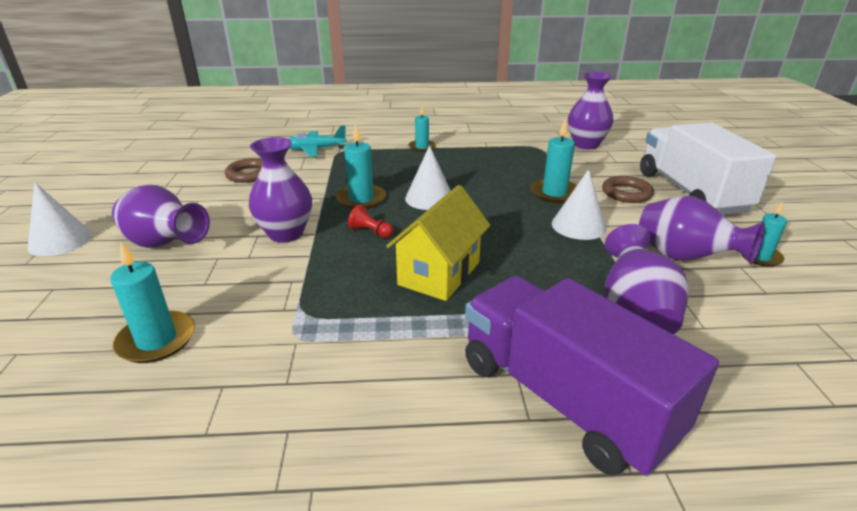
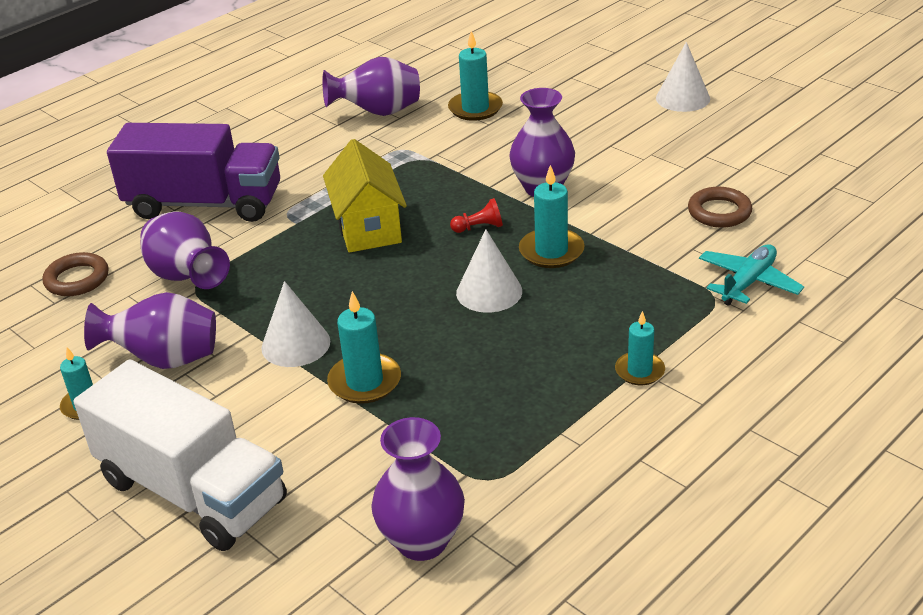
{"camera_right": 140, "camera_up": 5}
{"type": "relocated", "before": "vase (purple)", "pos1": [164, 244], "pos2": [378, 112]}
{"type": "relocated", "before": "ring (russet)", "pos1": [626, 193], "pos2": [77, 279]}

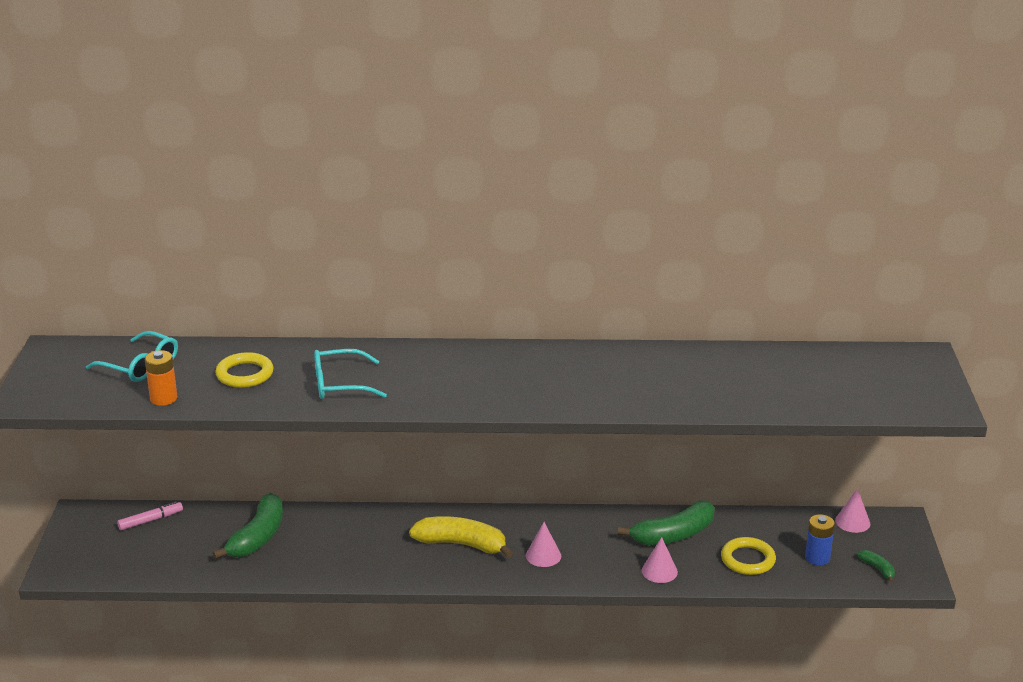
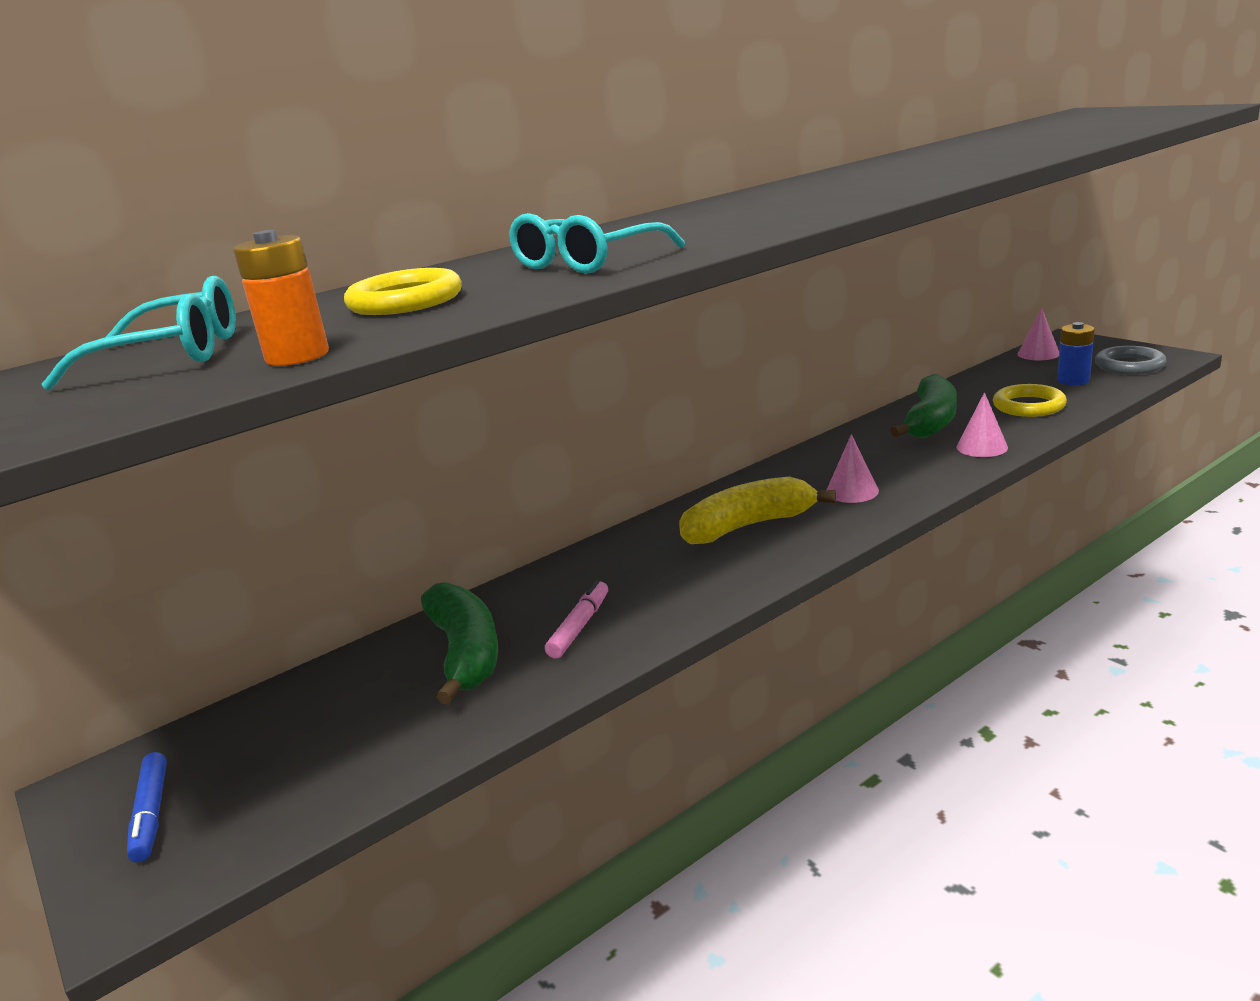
{"camera_right": -35, "camera_up": -5}
{"type": "appeared", "after": "marker pen (blue)", "pos2": [151, 814]}
{"type": "relocated", "before": "marker pen (pink)", "pos1": [150, 520], "pos2": [580, 627]}
{"type": "exchanged", "before": "toy banana (emerald)", "after": "ring (gray)", "pos1": [877, 569], "pos2": [1129, 365]}

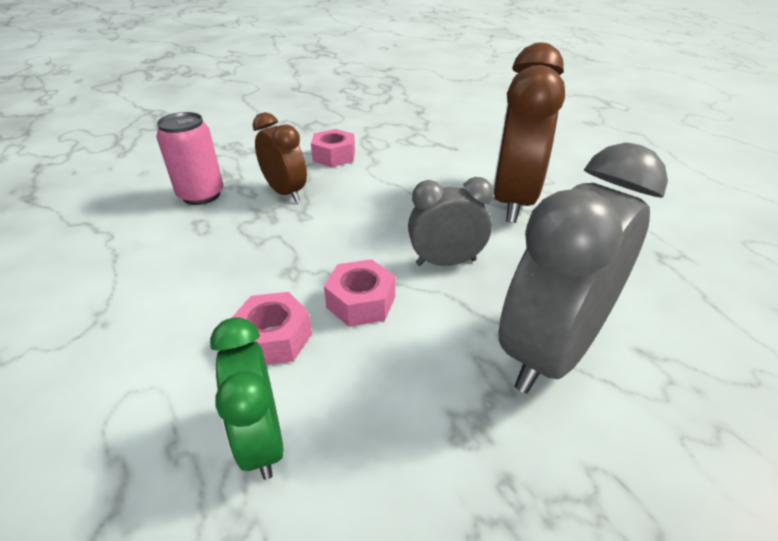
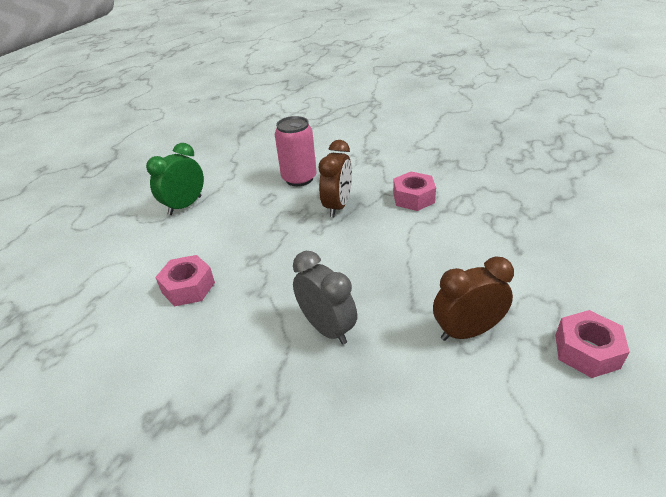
{"camera_right": 60, "camera_up": 0}
{"type": "missing", "before": "bedside clock (gray)", "pos1": [550, 351]}
{"type": "relocated", "before": "bedside clock (emerald)", "pos1": [261, 440], "pos2": [185, 206]}
{"type": "relocated", "before": "hex nut (pink)", "pos1": [361, 302], "pos2": [586, 351]}
{"type": "size", "before": "bedside clock (russet)", "pos1": [513, 201], "pos2": [467, 331], "scale": 0.56}

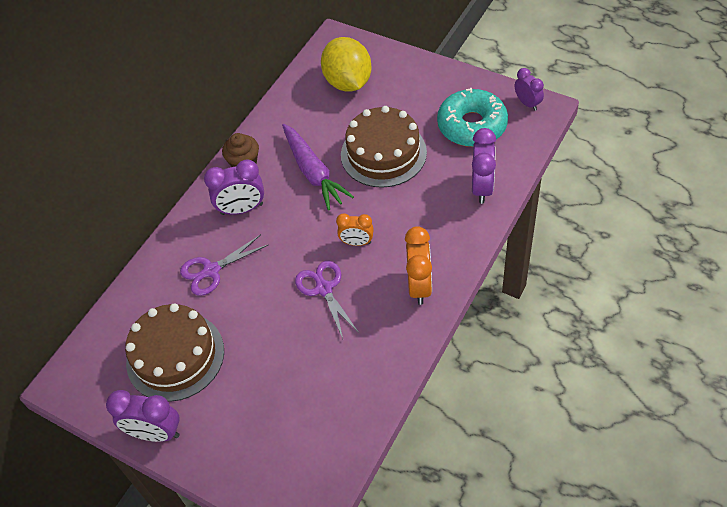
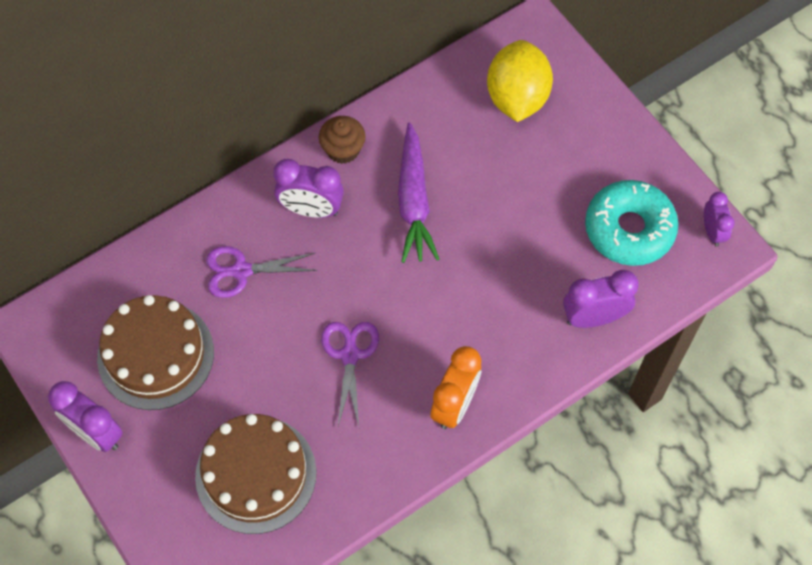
{"camera_right": 20, "camera_up": 10}
{"type": "missing", "before": "bedside clock (bright orange)", "pos1": [357, 242]}
{"type": "relocated", "before": "layer cake (russet)", "pos1": [383, 153], "pos2": [256, 474]}
{"type": "spun", "before": "bedside clock (purple)", "pos1": [482, 187], "pos2": [594, 317], "turn": -135}

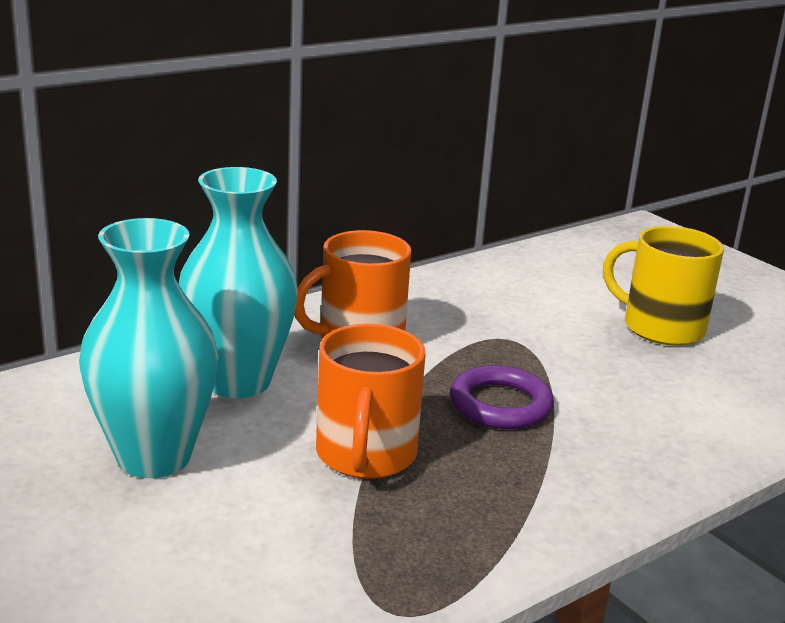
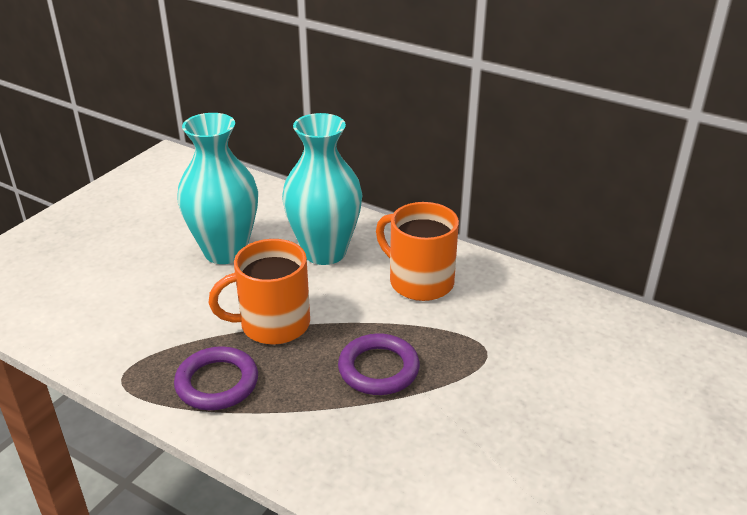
{"camera_right": 70, "camera_up": 10}
{"type": "missing", "before": "tea mug (bright yellow)", "pos1": [660, 327]}
{"type": "appeared", "after": "ring (purple)", "pos2": [217, 383]}

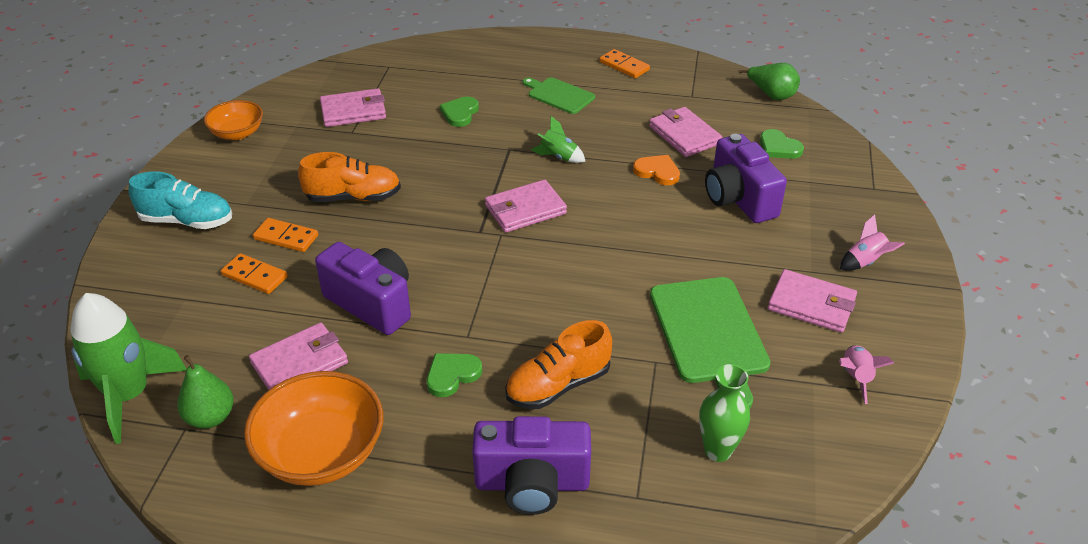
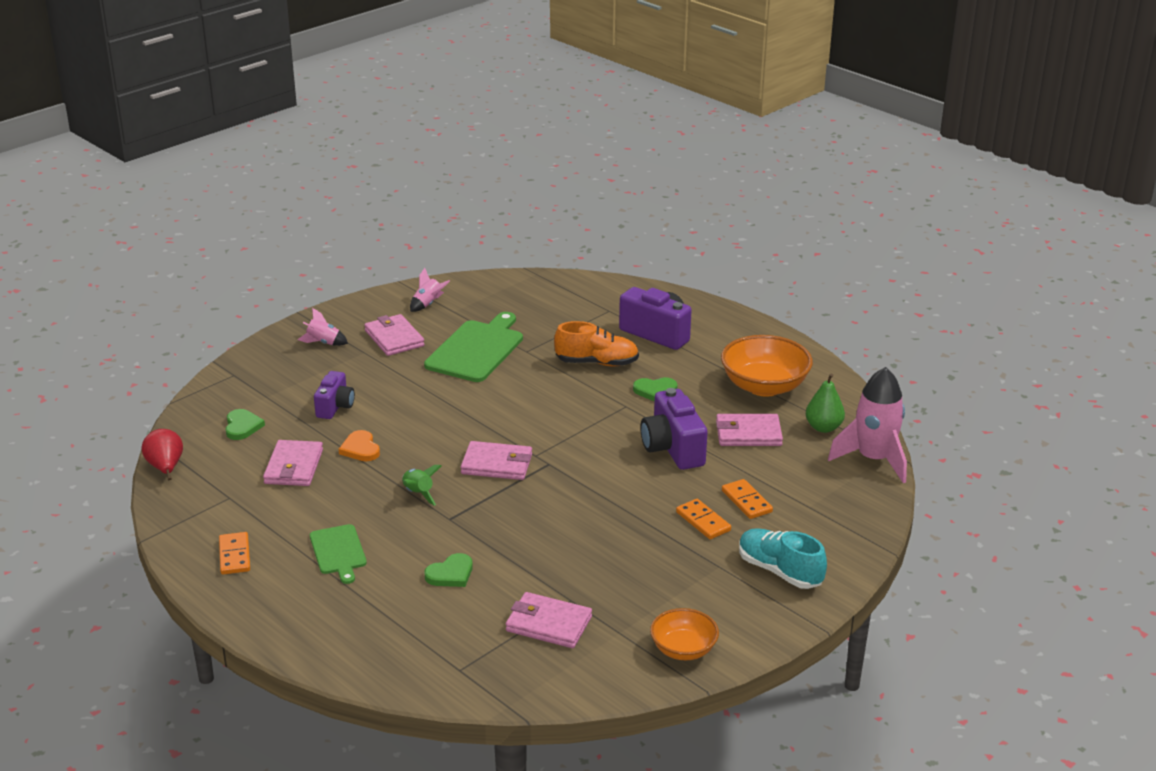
{"camera_right": -145, "camera_up": -10}
{"type": "missing", "before": "sneaker (bright orange)", "pos1": [353, 197]}
{"type": "missing", "before": "vase (emerald)", "pos1": [717, 451]}
{"type": "colour", "before": "spaceship (emerald)", "after": "spaceship (pink)", "pos1": [129, 395], "pos2": [873, 459]}
{"type": "colour", "before": "pear (emerald)", "after": "pear (crimson)", "pos1": [771, 95], "pos2": [165, 468]}
{"type": "size", "before": "camera (purple)", "pos1": [738, 199], "pos2": [335, 407], "scale": 0.63}

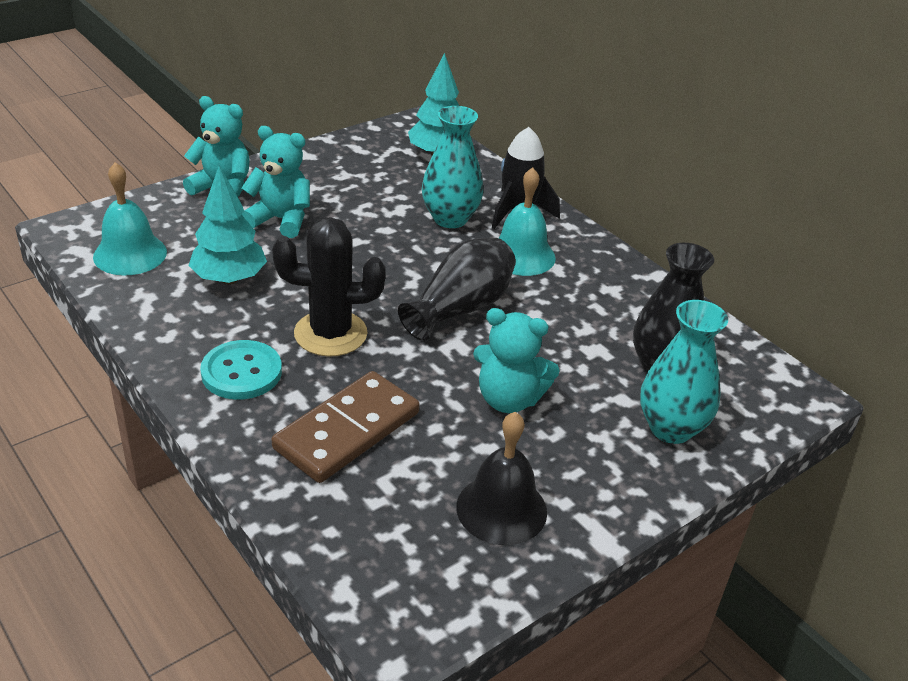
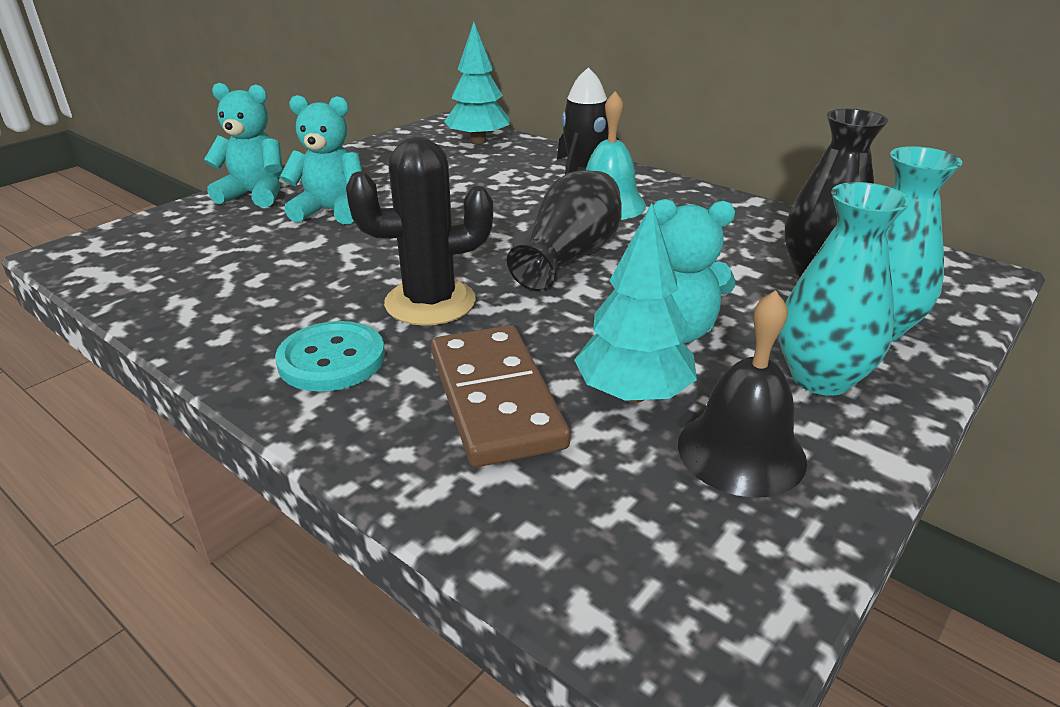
{"camera_right": -10, "camera_up": -5}
{"type": "missing", "before": "hand bell (teal)", "pos1": [130, 254]}
{"type": "relocated", "before": "fir tree (teal)", "pos1": [229, 279], "pos2": [633, 394]}
{"type": "relocated", "before": "vase (teal)", "pos1": [450, 219], "pos2": [820, 378]}
{"type": "spun", "before": "domino tile (russet)", "pos1": [347, 430], "pos2": [495, 399], "turn": -45}

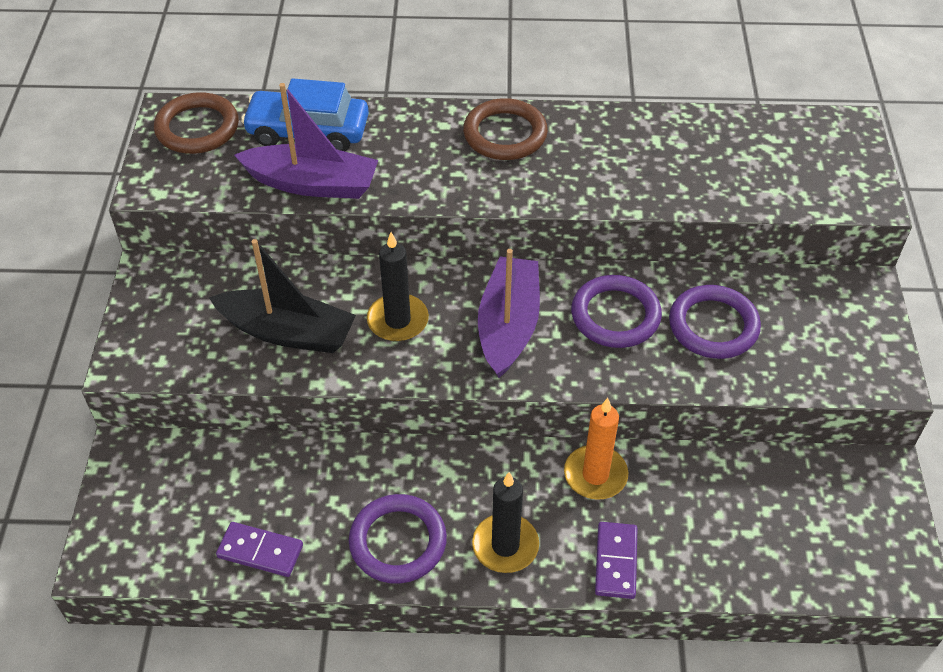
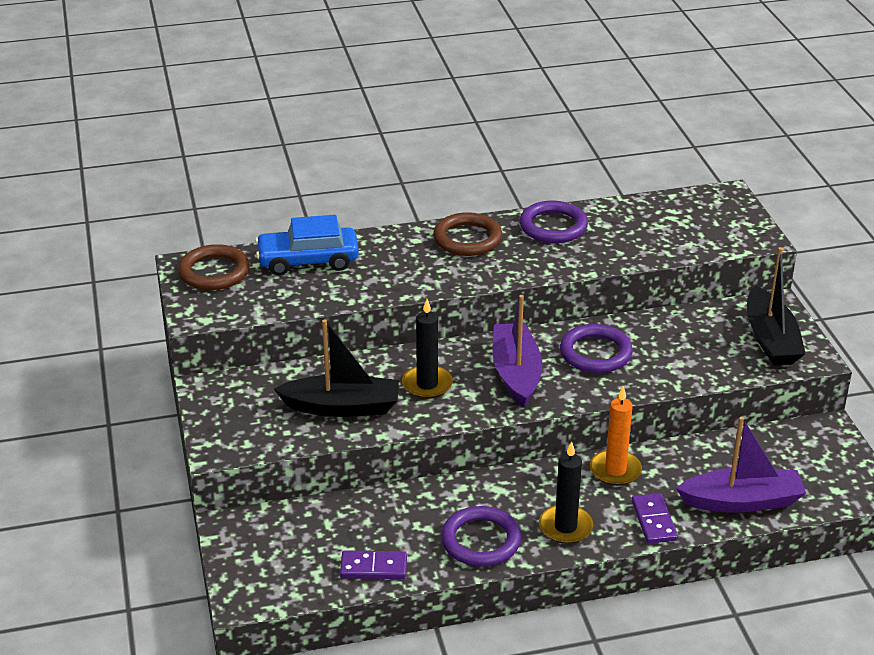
{"camera_right": -15, "camera_up": -15}
{"type": "appeared", "after": "sailboat (black)", "pos2": [771, 339]}
{"type": "relocated", "before": "sailboat (purple)", "pos1": [312, 184], "pos2": [742, 501]}
{"type": "relocated", "before": "ring (purple)", "pos1": [713, 326], "pos2": [553, 226]}

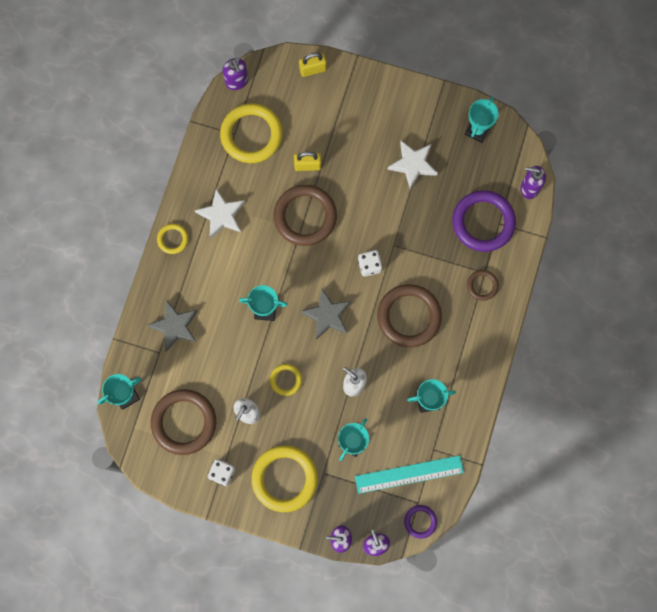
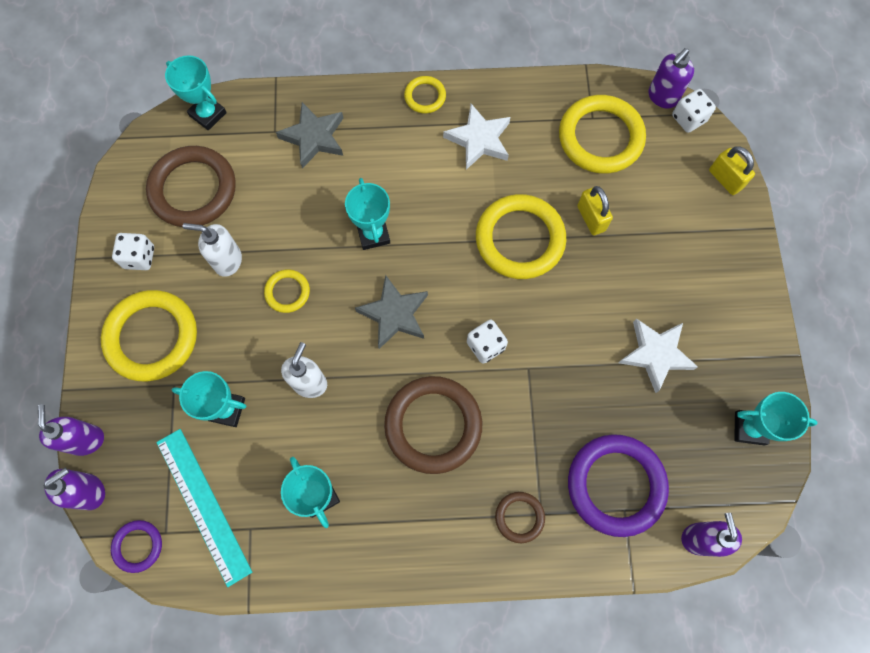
{"camera_right": 70, "camera_up": -5}
{"type": "appeared", "after": "game die (snow-white)", "pos2": [688, 119]}
{"type": "colour", "before": "ring (russet)", "after": "ring (bright yellow)", "pos1": [305, 216], "pos2": [520, 239]}

